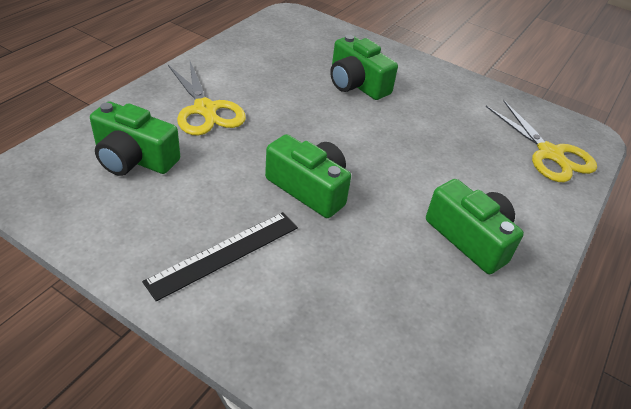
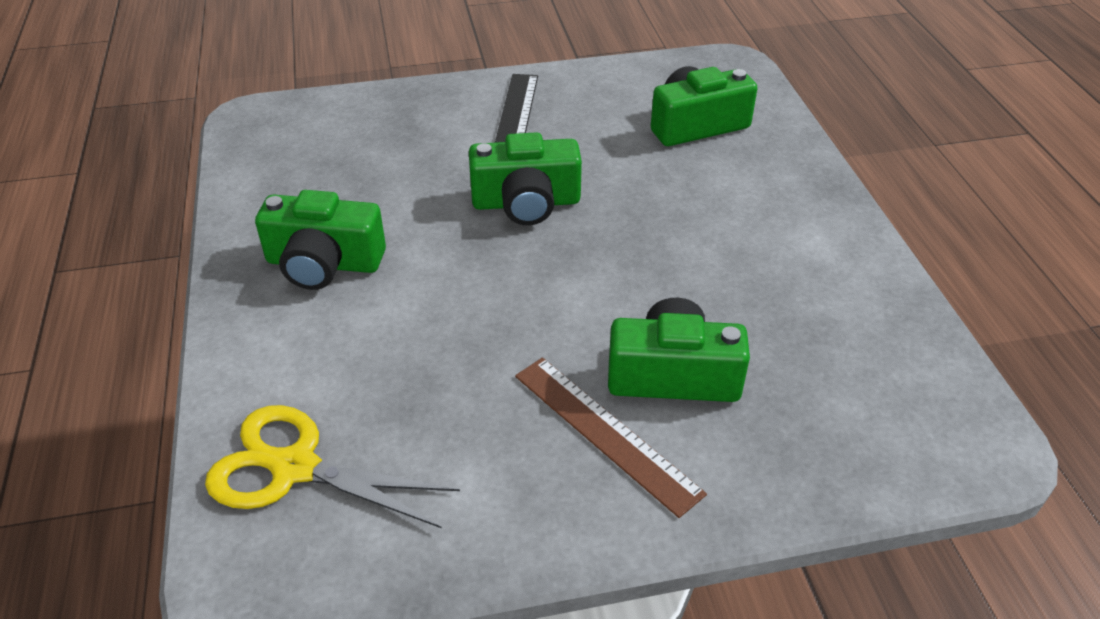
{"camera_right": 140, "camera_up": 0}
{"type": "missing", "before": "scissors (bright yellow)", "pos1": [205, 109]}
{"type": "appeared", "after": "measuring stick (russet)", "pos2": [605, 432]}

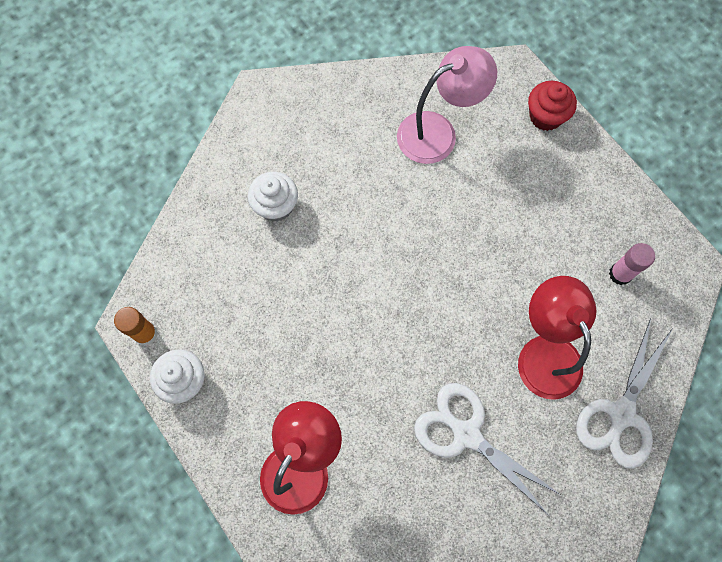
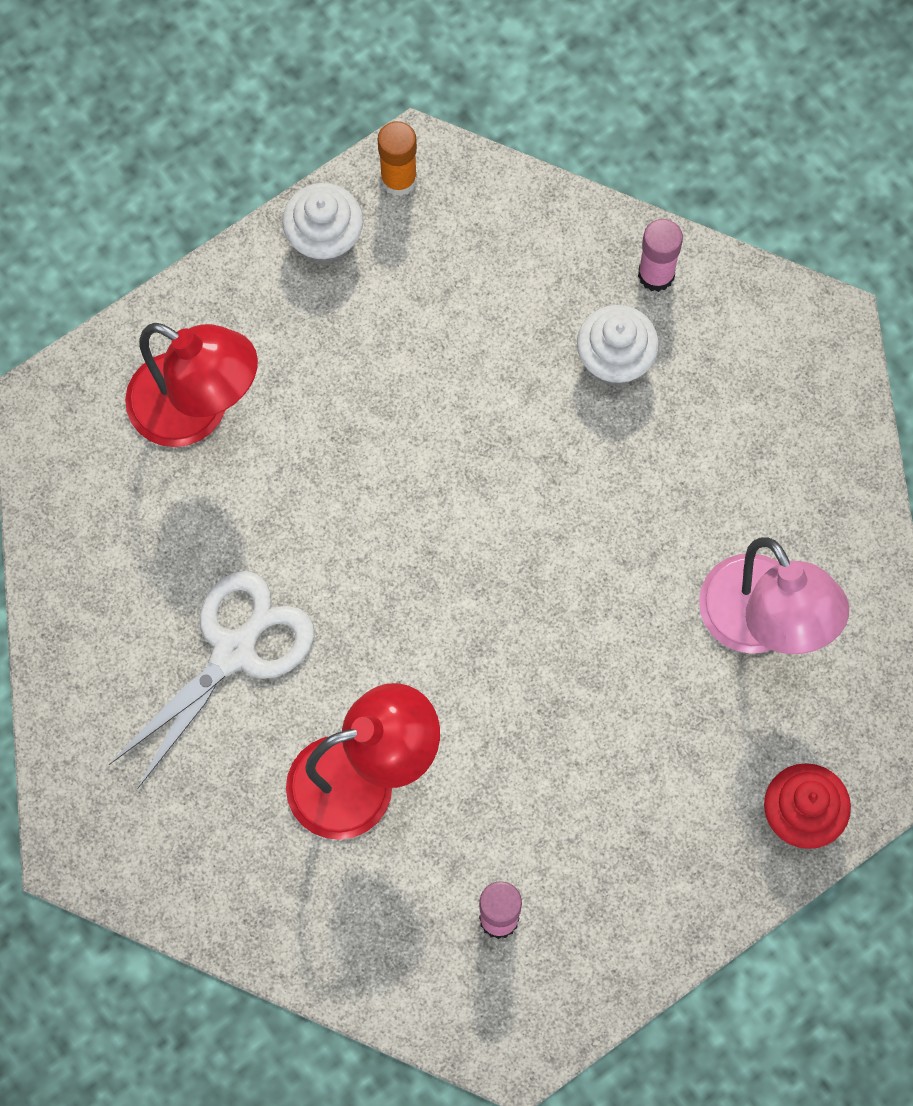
{"camera_right": 90, "camera_up": 0}
{"type": "missing", "before": "scissors (snow-white)", "pos1": [621, 414]}
{"type": "appeared", "after": "stick of glue (pink)", "pos2": [656, 274]}

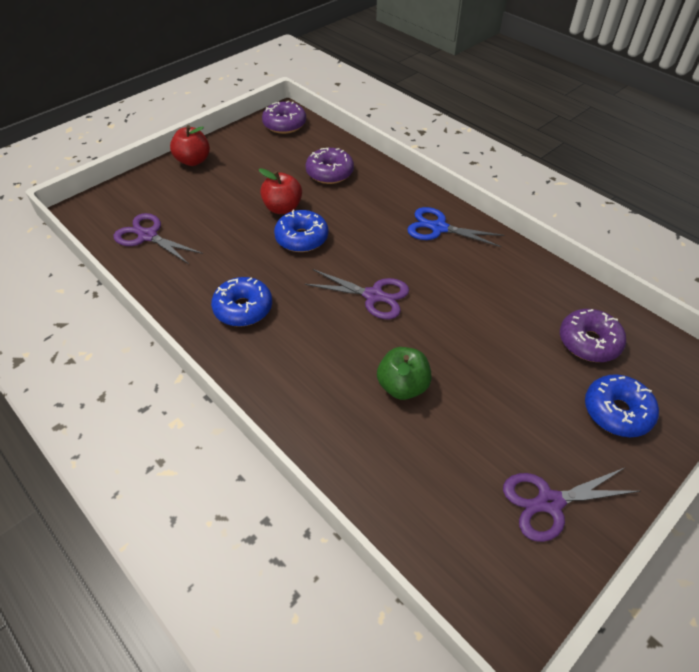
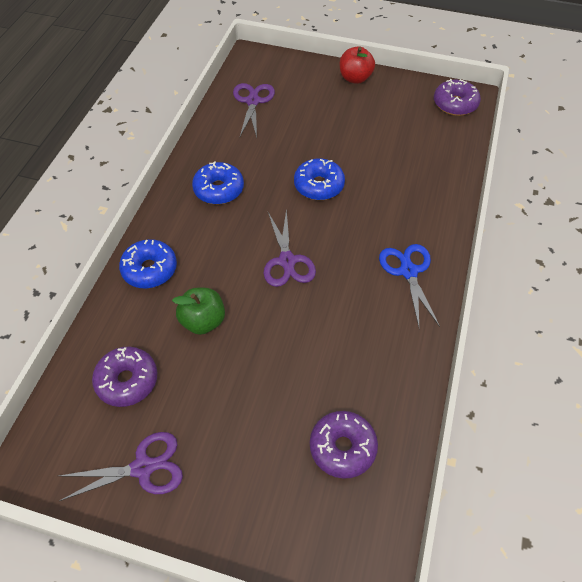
{"camera_right": 60, "camera_up": 5}
{"type": "missing", "before": "toy apple (crimson)", "pos1": [283, 208]}
{"type": "relocated", "before": "doughnut (purple)", "pos1": [329, 173], "pos2": [127, 381]}
{"type": "relocated", "before": "doughnut (blue)", "pos1": [617, 411], "pos2": [150, 269]}
{"type": "spun", "before": "scissors (purple)", "pos1": [549, 502], "pos2": [143, 467], "turn": 120}

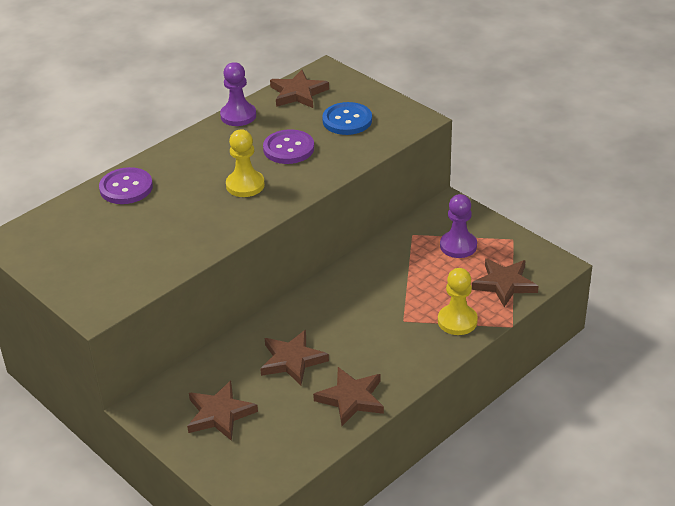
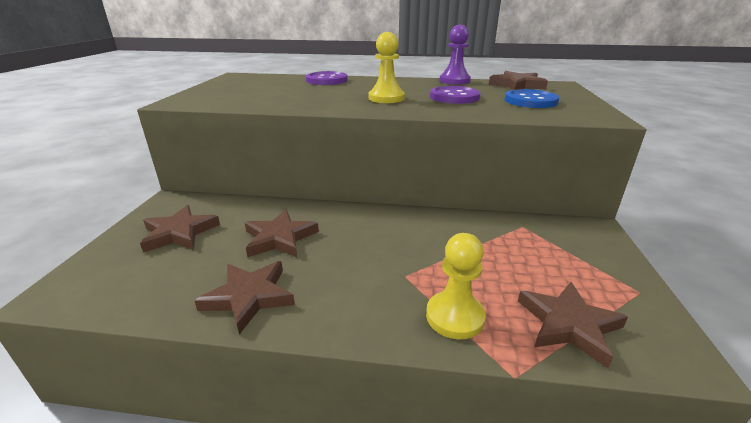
{"camera_right": 50, "camera_up": -10}
{"type": "missing", "before": "game pawn (purple)", "pos1": [458, 246]}

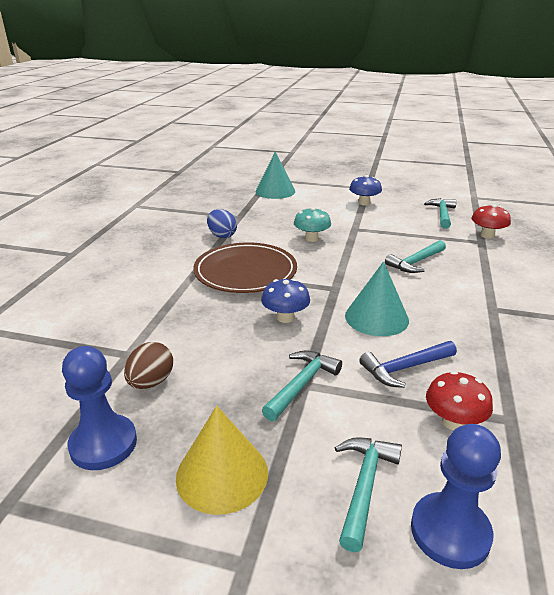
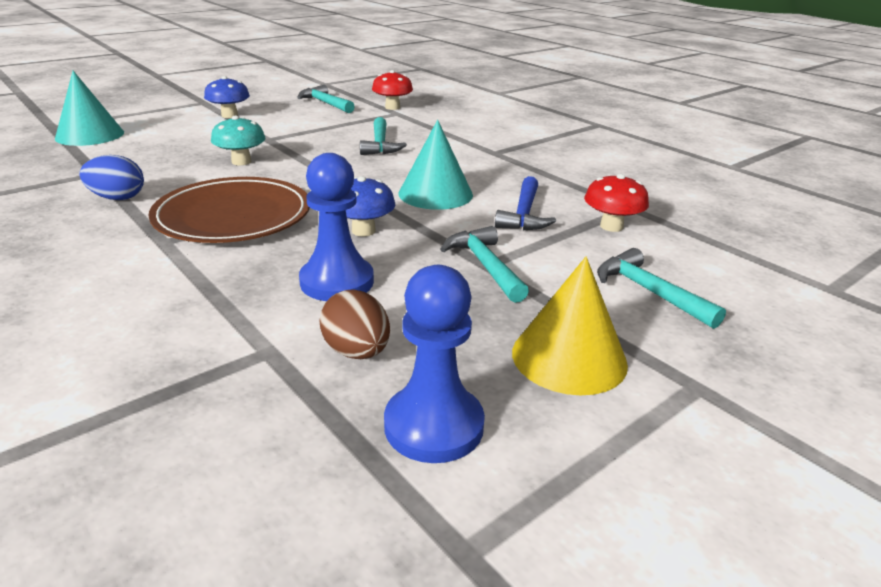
{"camera_right": -55, "camera_up": 0}
{"type": "relocated", "before": "game pawn (blue)", "pos1": [450, 532], "pos2": [337, 282]}

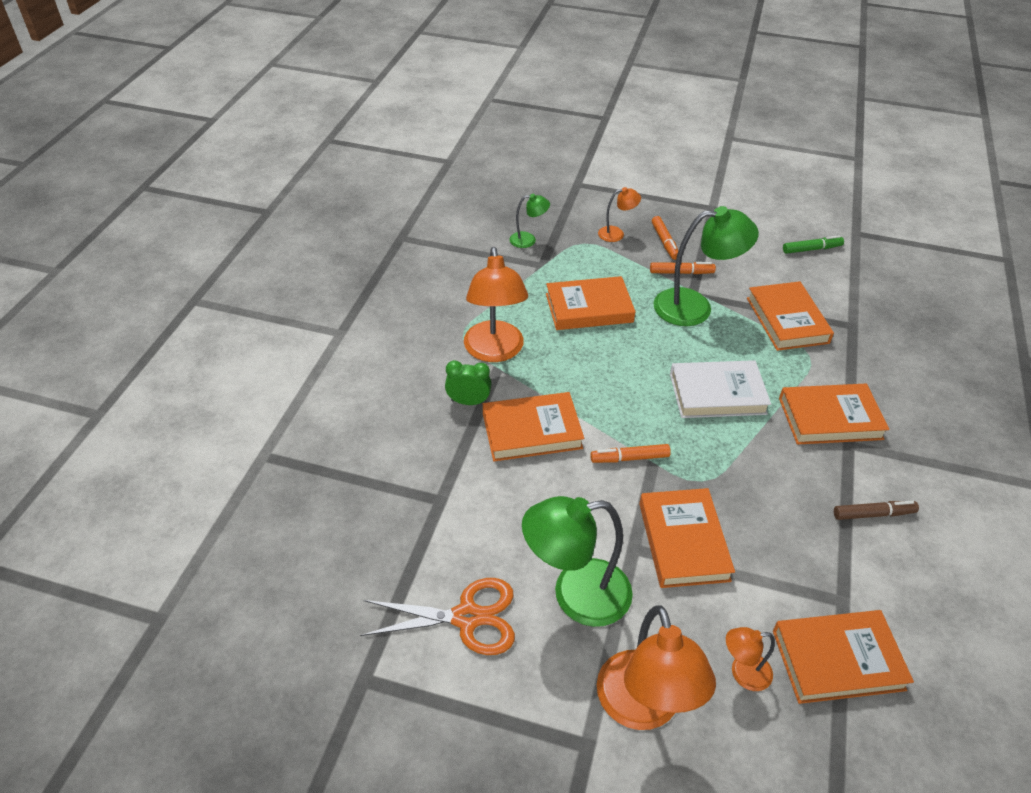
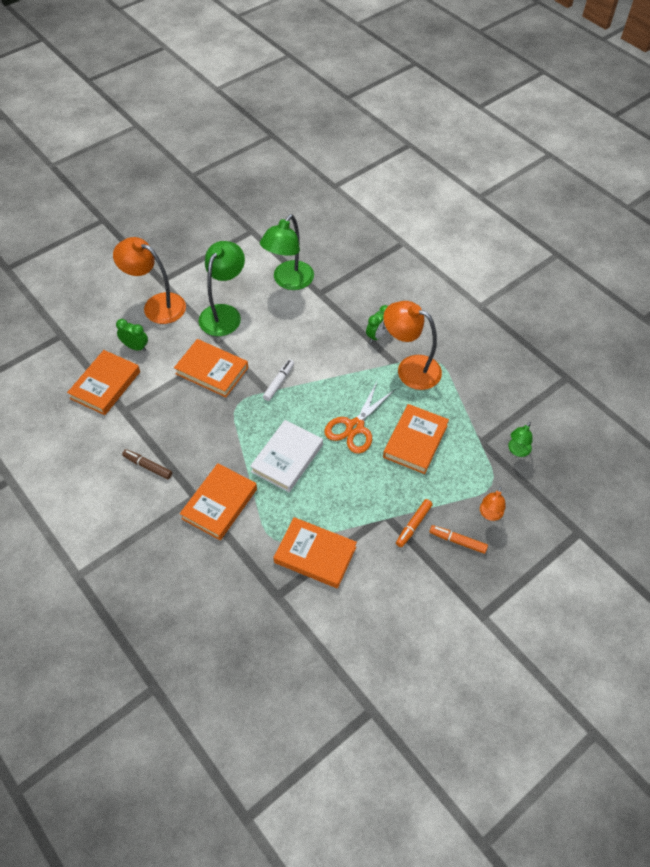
{"camera_right": 125, "camera_up": 10}
{"type": "missing", "before": "hardcover (bright orange)", "pos1": [532, 431]}
{"type": "missing", "before": "marker pen (emerald)", "pos1": [811, 249]}
{"type": "relocated", "before": "scissors (bright orange)", "pos1": [467, 617], "pos2": [355, 427]}
{"type": "relocated", "before": "lamp (emerald)", "pos1": [695, 307], "pos2": [289, 281]}
{"type": "exchanged", "before": "lamp (bright orange)", "after": "bedside clock (emerald)", "pos1": [742, 673], "pos2": [135, 347]}
{"type": "colour", "before": "marker pen (bright orange)", "after": "marker pen (snow-white)", "pos1": [629, 458], "pos2": [279, 382]}
{"type": "spun", "before": "marker pen (russet)", "pos1": [873, 514], "pos2": [148, 466], "turn": 90}

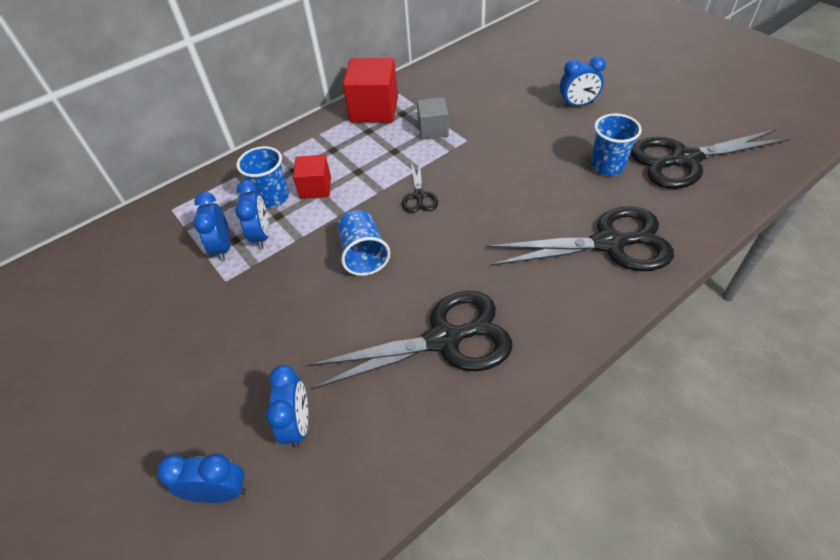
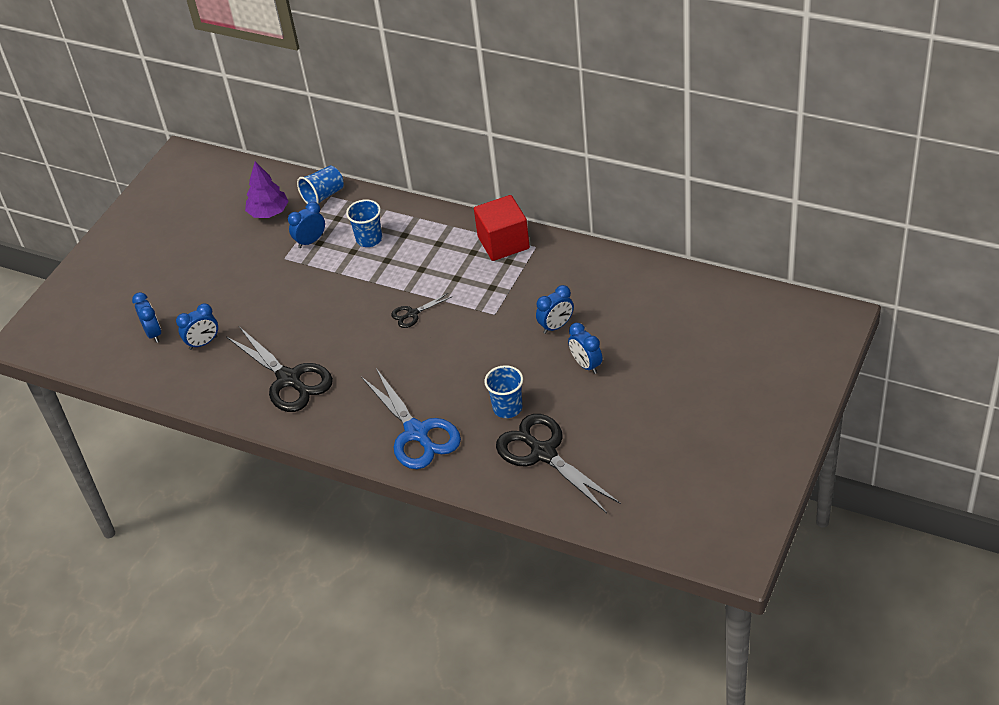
{"camera_right": 65, "camera_up": -5}
{"type": "missing", "before": "block (crimson)", "pos1": [315, 188]}
{"type": "missing", "before": "block (gray)", "pos1": [433, 130]}
{"type": "appeared", "after": "fir tree (purple)", "pos2": [269, 212]}
{"type": "relocated", "before": "bedside clock (blue)", "pos1": [262, 236], "pos2": [556, 326]}
{"type": "relocated", "before": "tumbler (blue)", "pos1": [364, 255], "pos2": [323, 196]}
{"type": "colour", "before": "scissors (black)", "after": "scissors (blue)", "pos1": [609, 243], "pos2": [416, 433]}

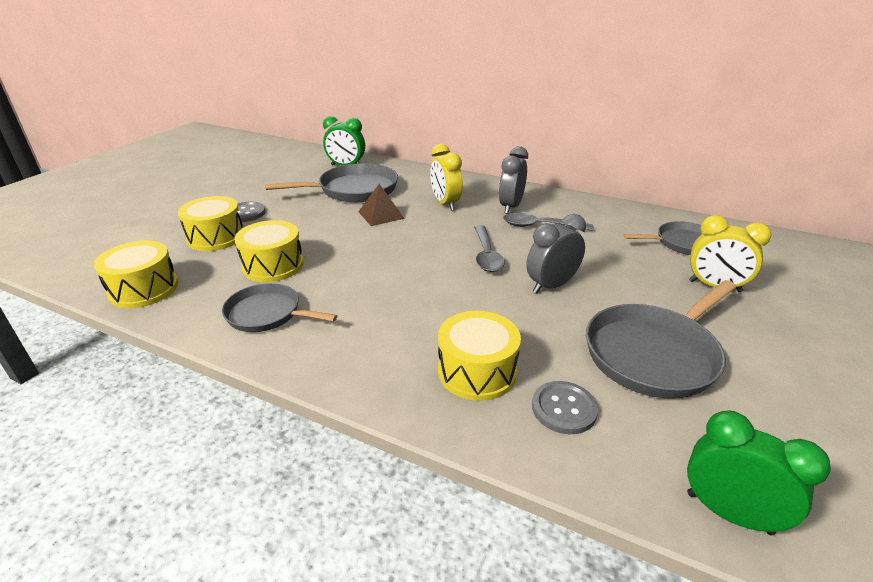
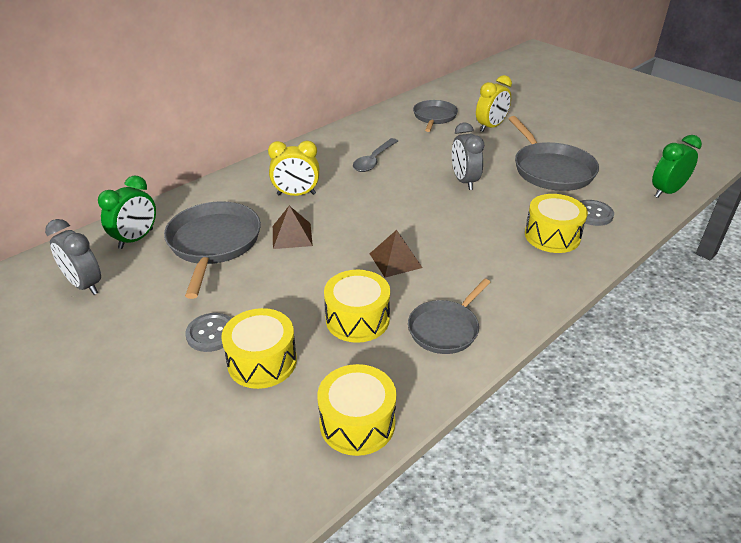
{"camera_right": -70, "camera_up": 5}
{"type": "missing", "before": "teaspoon (gray)", "pos1": [486, 255]}
{"type": "appeared", "after": "solid pyramid (russet)", "pos2": [395, 260]}
{"type": "relocated", "before": "bedside clock (gray)", "pos1": [510, 207], "pos2": [84, 285]}

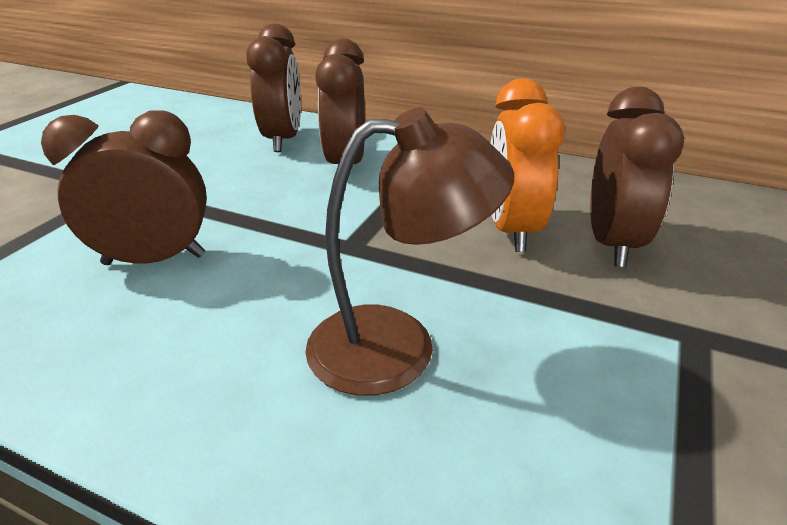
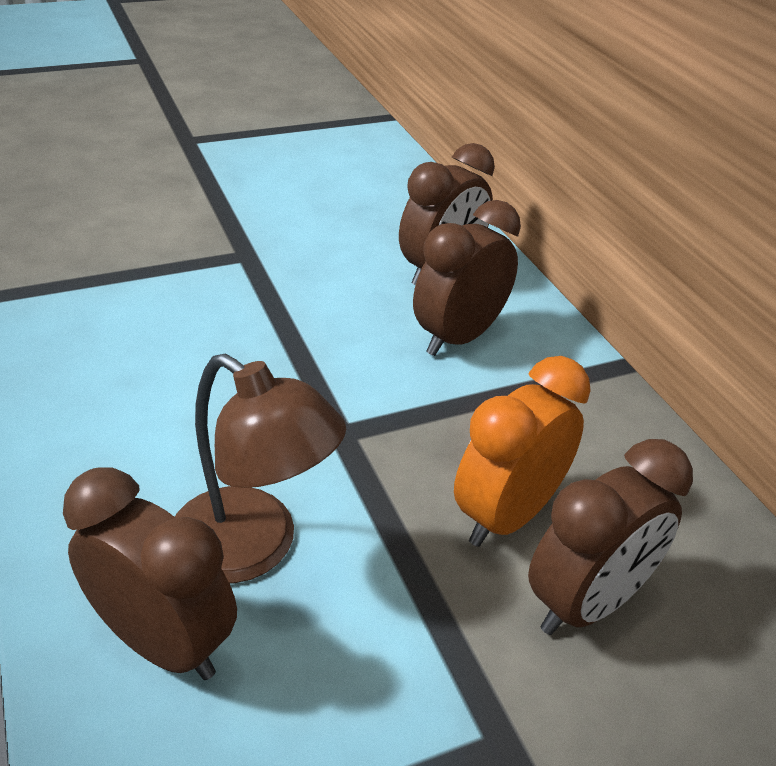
{"camera_right": 40, "camera_up": 5}
{"type": "relocated", "before": "bedside clock (russet)", "pos1": [154, 259], "pos2": [163, 642]}

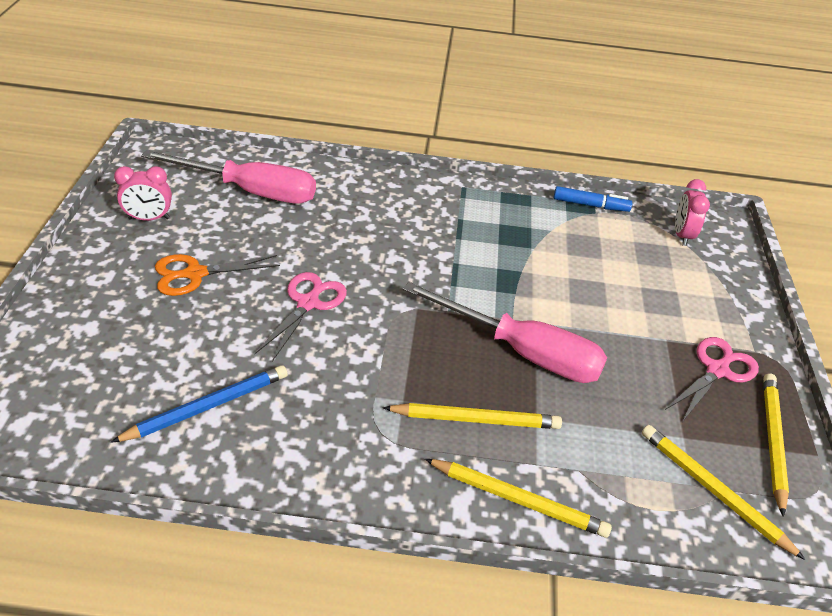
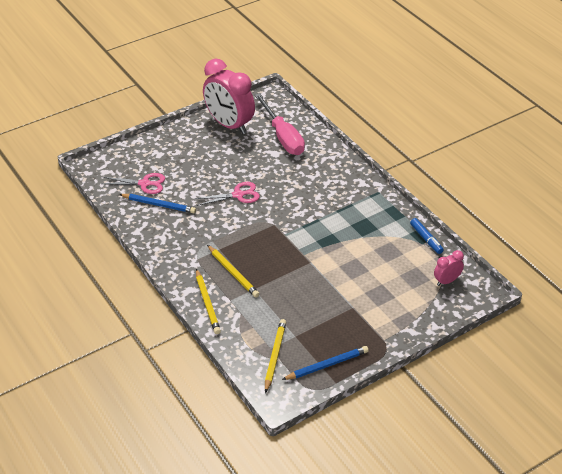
{"camera_right": 55, "camera_up": 0}
{"type": "missing", "before": "scissors (bright orange)", "pos1": [195, 274]}
{"type": "missing", "before": "flat screwdriver (pink)", "pos1": [522, 352]}
{"type": "relocated", "before": "scissors (pink)", "pos1": [717, 370], "pos2": [145, 184]}
{"type": "colour", "before": "wooden pencil (bright yellow)", "after": "wooden pencil (blue)", "pos1": [772, 441], "pos2": [327, 365]}
{"type": "size", "before": "bedside clock (pink)", "pos1": [149, 218], "pos2": [229, 125], "scale": 2.19}

